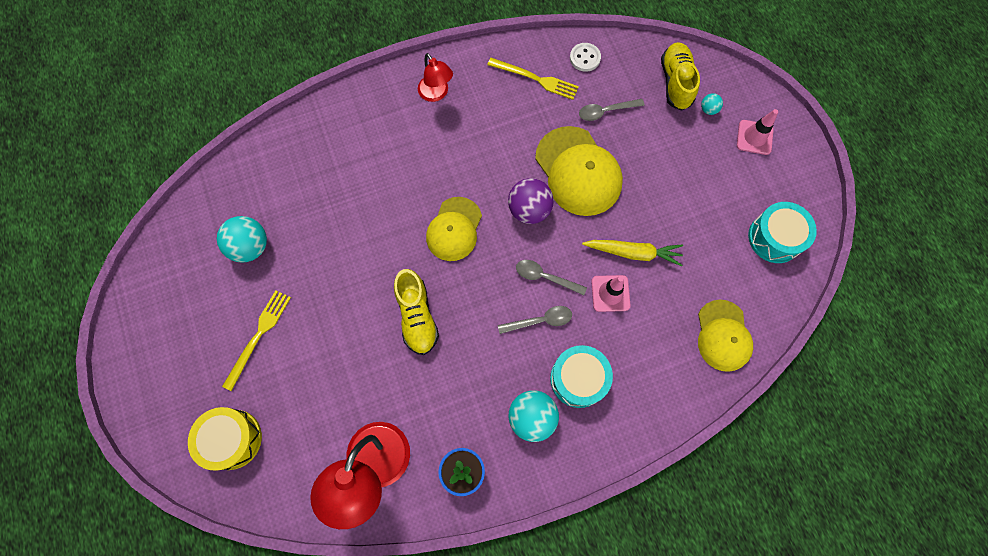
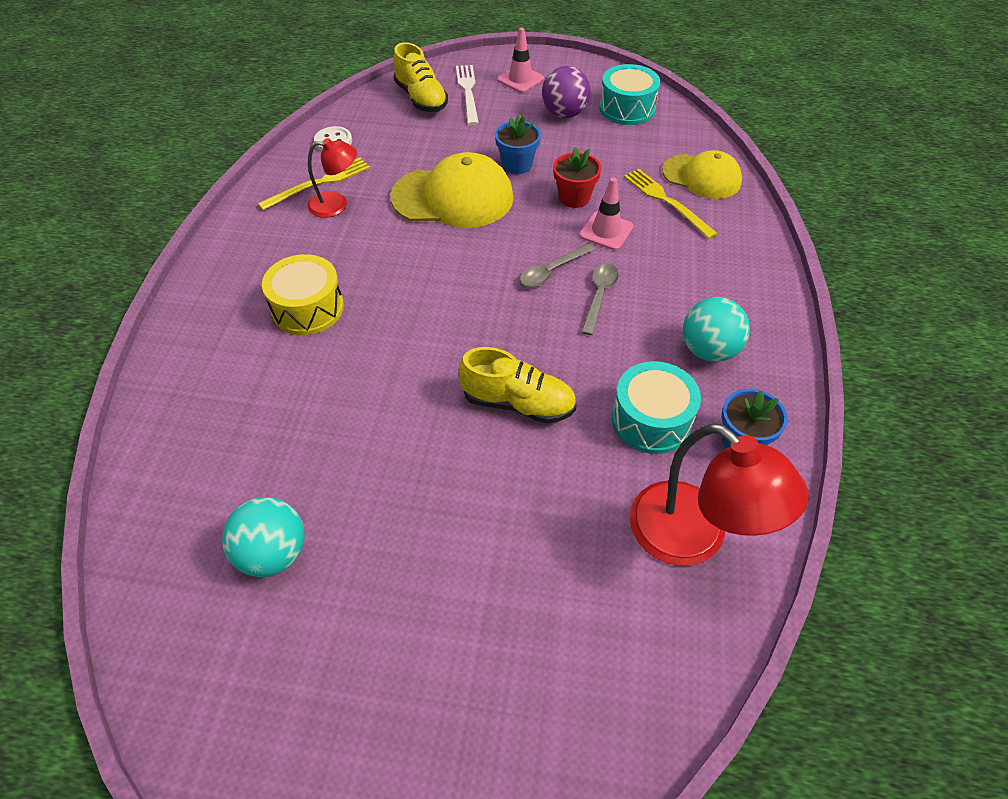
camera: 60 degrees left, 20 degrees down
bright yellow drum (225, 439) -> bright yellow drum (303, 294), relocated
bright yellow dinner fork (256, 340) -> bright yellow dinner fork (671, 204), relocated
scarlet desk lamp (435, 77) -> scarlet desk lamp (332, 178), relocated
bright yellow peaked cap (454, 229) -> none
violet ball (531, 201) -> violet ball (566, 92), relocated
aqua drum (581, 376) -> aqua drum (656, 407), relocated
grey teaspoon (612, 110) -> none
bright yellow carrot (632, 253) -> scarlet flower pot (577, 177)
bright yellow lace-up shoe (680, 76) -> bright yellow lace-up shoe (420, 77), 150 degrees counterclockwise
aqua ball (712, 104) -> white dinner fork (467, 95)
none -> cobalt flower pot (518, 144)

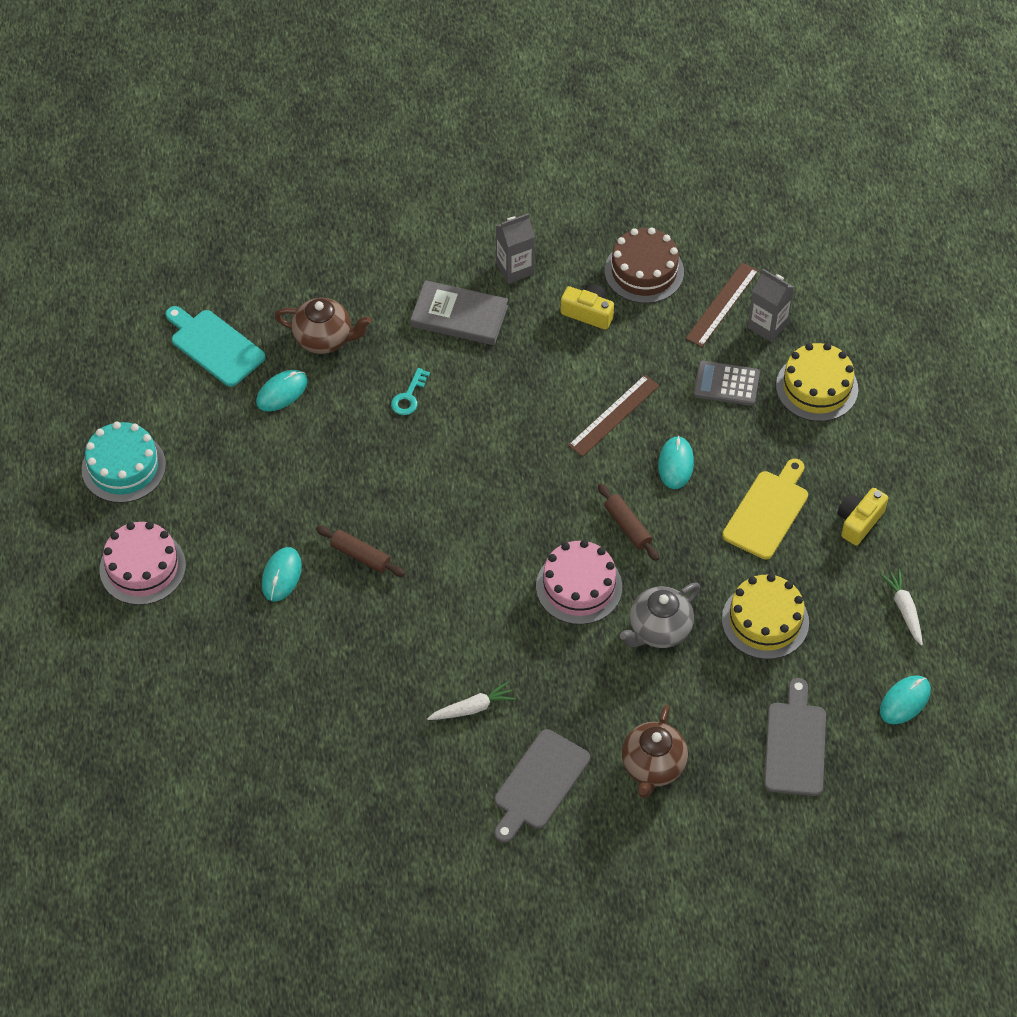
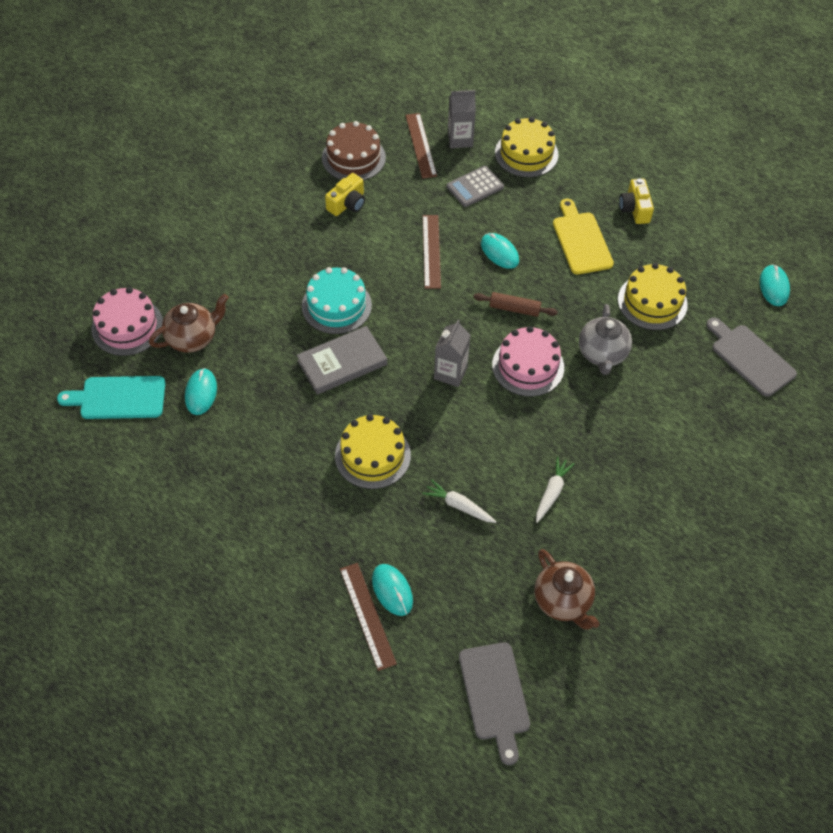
camera: 45 degrees left, 0 degrees up
aqua gateau (124, 462) -> aqua gateau (337, 300), relocated
rose-pink gateau (143, 563) -> rose-pink gateau (127, 321), relocated
aqua computer mouse (282, 574) -> aqua computer mouse (392, 590), relocated
brown pastry roller (360, 551) -> bright yellow gateau (373, 451)
aqua key (410, 391) -> none
grey hardback (459, 312) -> grey hardback (342, 360), relocated
grey bread board (542, 786) -> grey bread board (494, 703), relocated
grey carton (515, 248) -> grey carton (452, 353), relocated
bright yellow camera (587, 307) -> bright yellow camera (345, 194), 150 degrees clockwise
brown teapot (654, 751) -> brown teapot (567, 589), relocated
white carrot (901, 607) -> white carrot (459, 501), relocated
none -> brown measuring stick (368, 617)

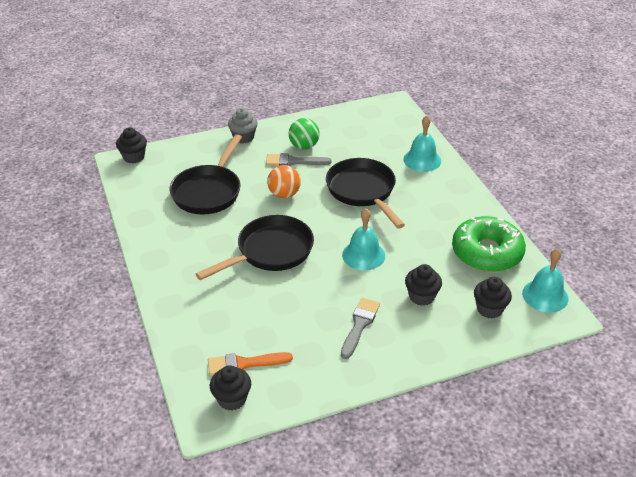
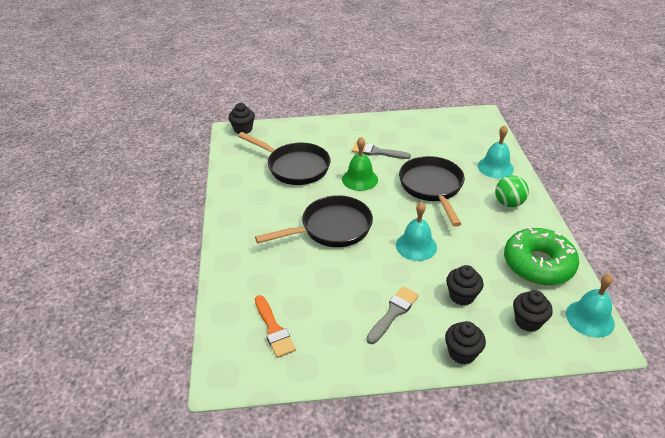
camera: 15 degrees right, 0 degrees up
jet-black frying pan (206, 174) -> jet-black frying pan (284, 158), 90 degrees counterclockwise
orange-coloured paintbrush (250, 364) -> orange-coloured paintbrush (275, 326), 120 degrees counterclockwise
jet-black muffin (230, 388) -> jet-black muffin (465, 342), relocated
grey muffin (243, 125) -> none
orange-coloured ball (284, 181) -> emerald school bell (360, 164)
emerald ball (304, 133) -> emerald ball (512, 191), relocated

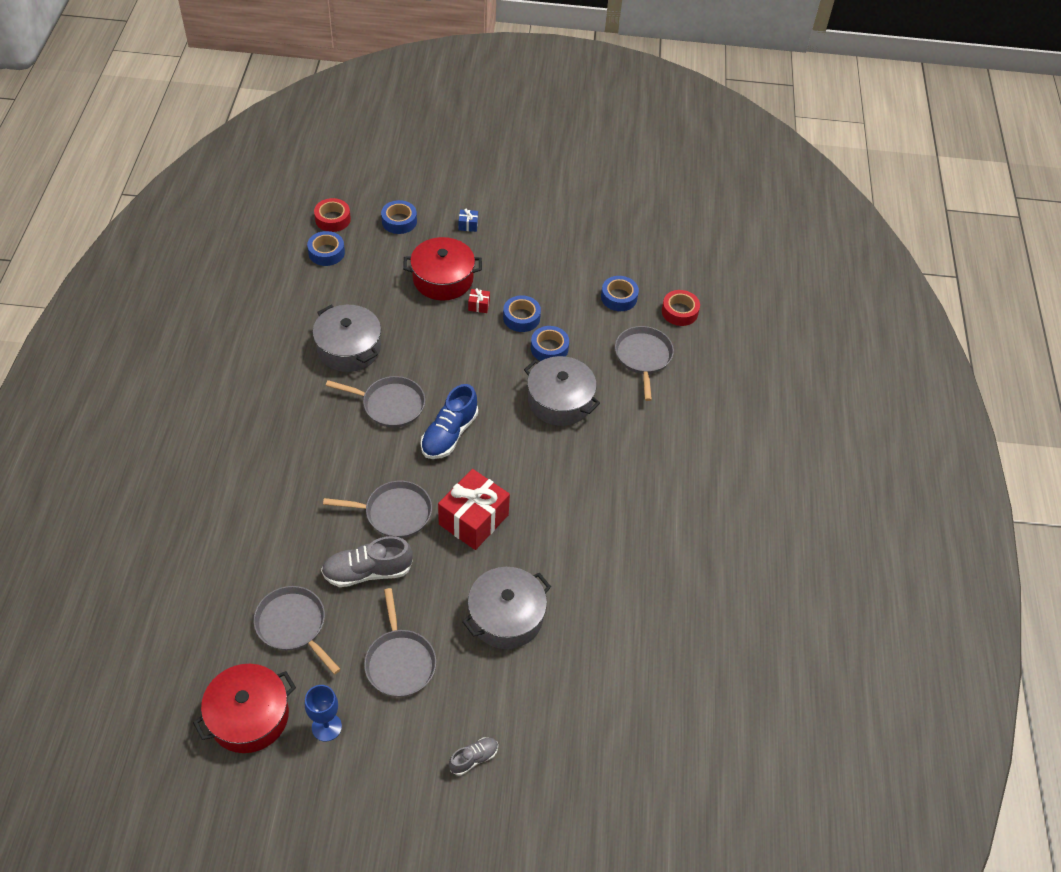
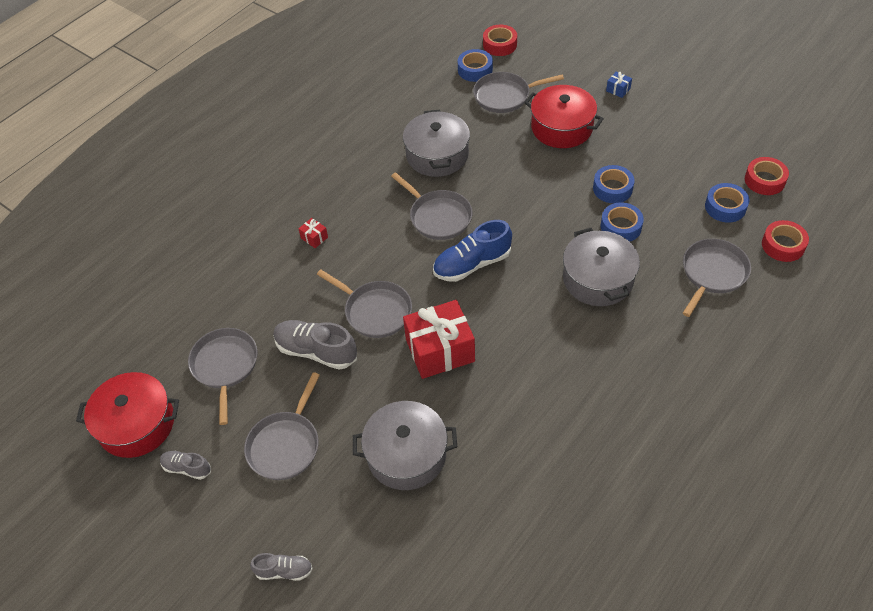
camera: 40 degrees right, 0 degrees up
cobalt wine glass (323, 713) -> grey lace-up shoe (185, 465)
cobalt roll of tape (399, 217) -> none
scarlet wrapped gift (479, 300) -> scarlet wrapped gift (313, 233), relocated
none -> grey frying pan (518, 92)
none -> scarlet roll of tape (767, 176)

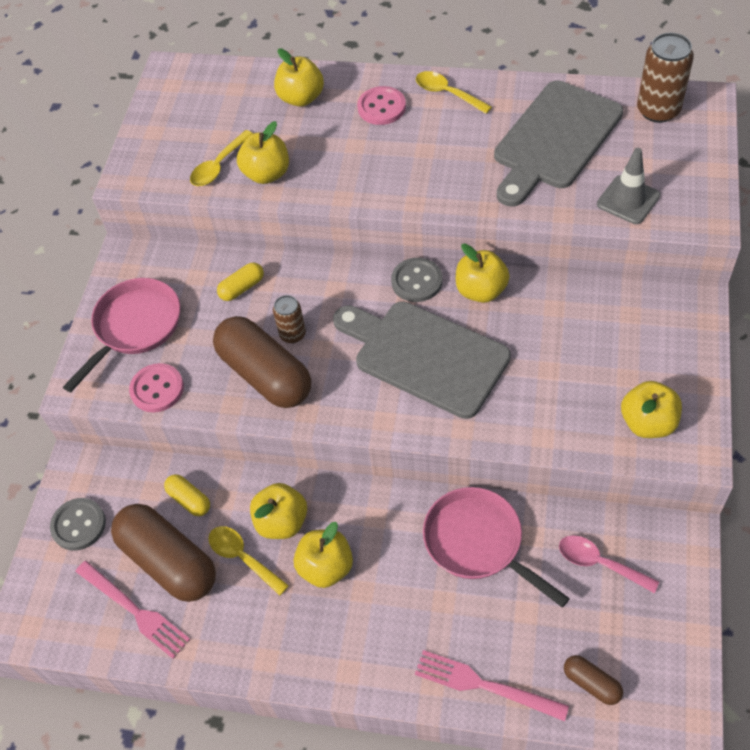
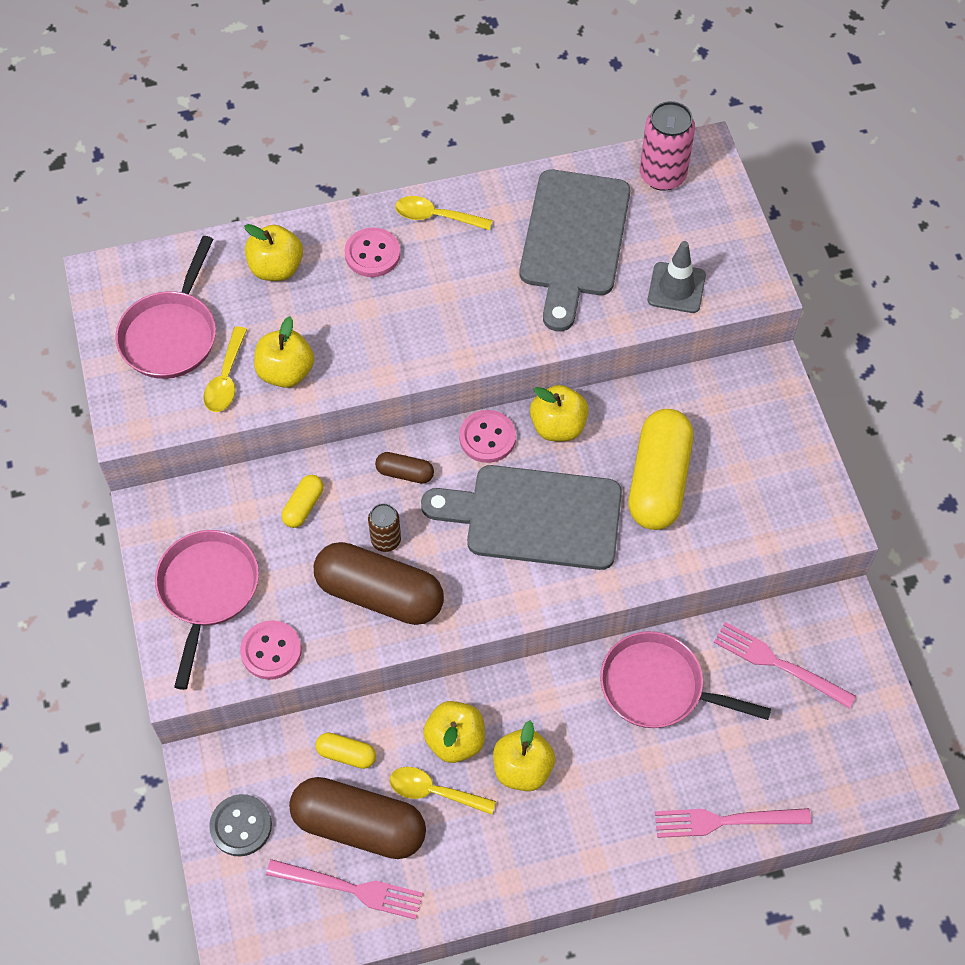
camera: 30 degrees left, 5 degrees up
grey sewing button (416, 280) -> rose-pink sewing button (487, 436)
rose-pink teaspoon (609, 564) -> rose-pink dinner fork (785, 665)
brown pill shape (593, 680) -> brown pill shape (404, 468), relocated
bright yellow apple (651, 409) -> none
brown can (665, 78) -> rose-pink can (667, 146)
none -> rose-pink frying pan (165, 307)
none -> bright yellow pill shape (661, 469)

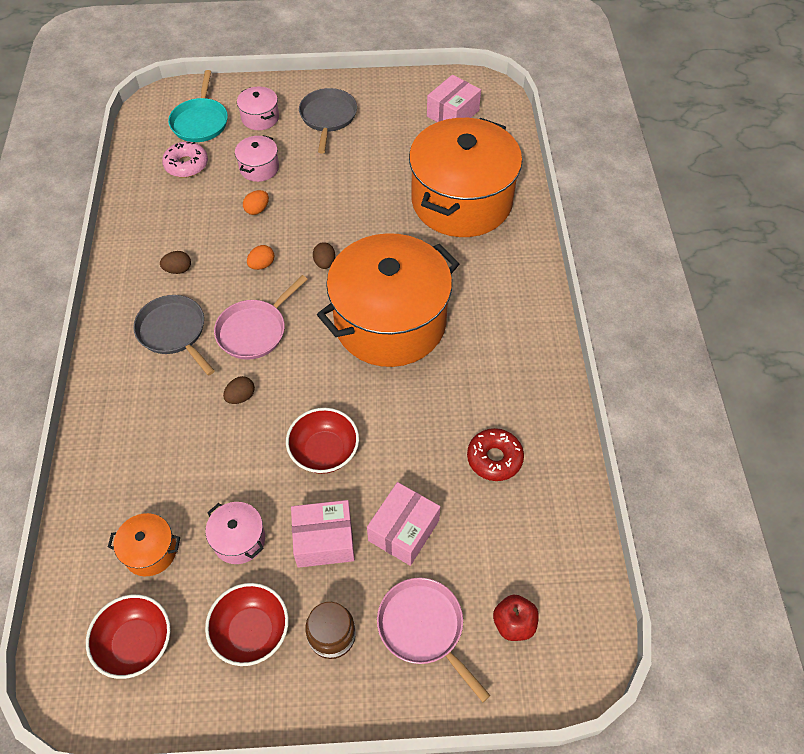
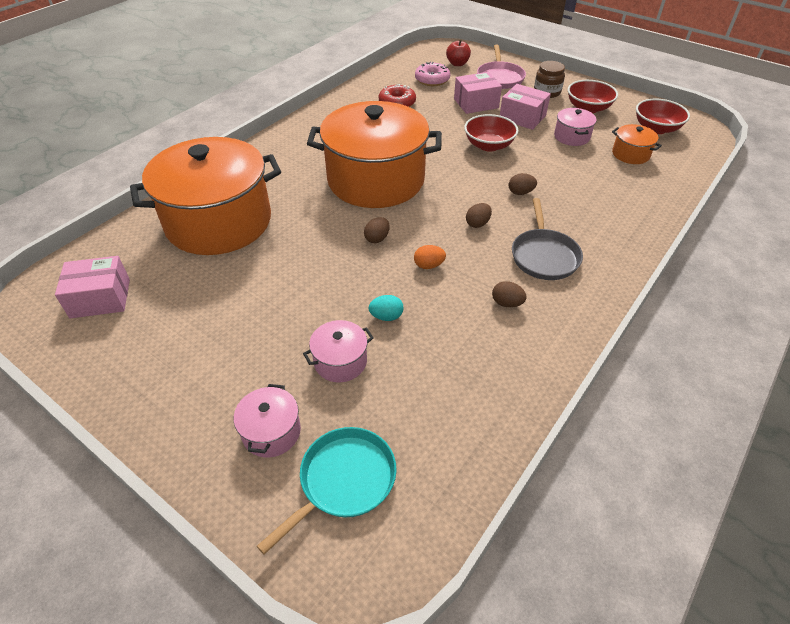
camera: 140 degrees left, 10 degrees down
rose-pink doughnut (185, 159) -> rose-pink doughnut (432, 74), relocated
rose-pink frying pan (261, 317) -> brown egg shape (479, 215)
orange-coloured egg shape (256, 202) -> aqua egg shape (386, 308)
grey frying pan (328, 121) -> none

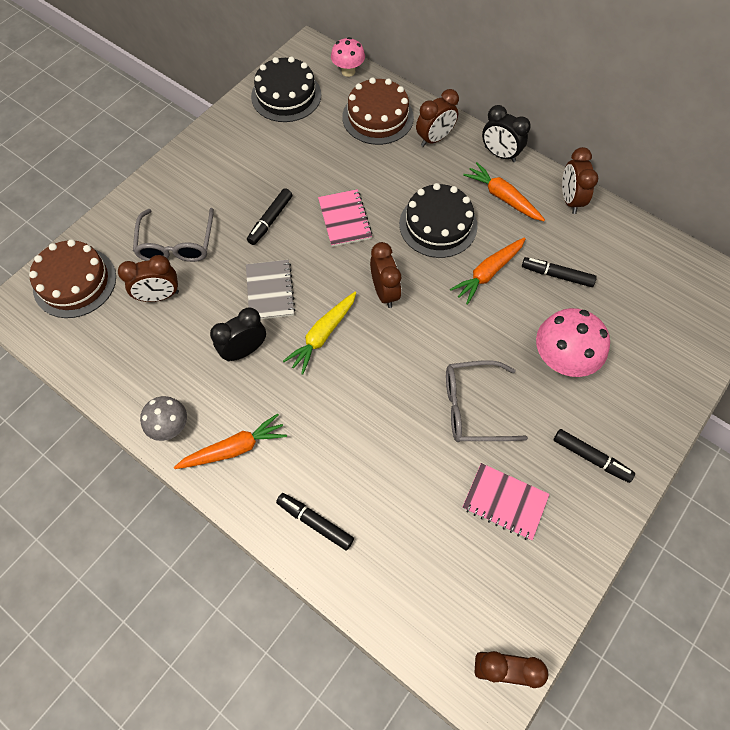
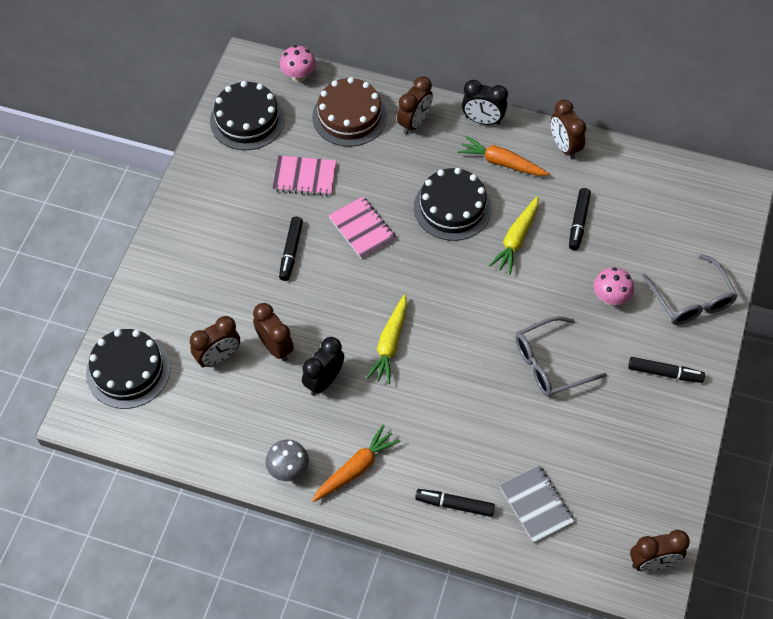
camera: 20 degrees left, 5 degrees down
brown gateau (72, 278) -> jet-black gateau (128, 369)
grey spectacles (173, 235) -> grey spectacles (690, 289), relocated
grey notebook (271, 289) -> grey notebook (537, 504), relocated
brown clock (385, 275) -> brown clock (273, 332), relocated
orange-coloured carrot (488, 271) -> bright yellow carrot (514, 235)
rose-pink notebook (506, 501) -> rose-pink notebook (304, 175), relocated
jet-black felt pen (559, 272) -> jet-black felt pen (580, 219), 75 degrees counterclockwise
rose-pink toadstool (573, 342) -> rose-pink toadstool (614, 286), x0.62

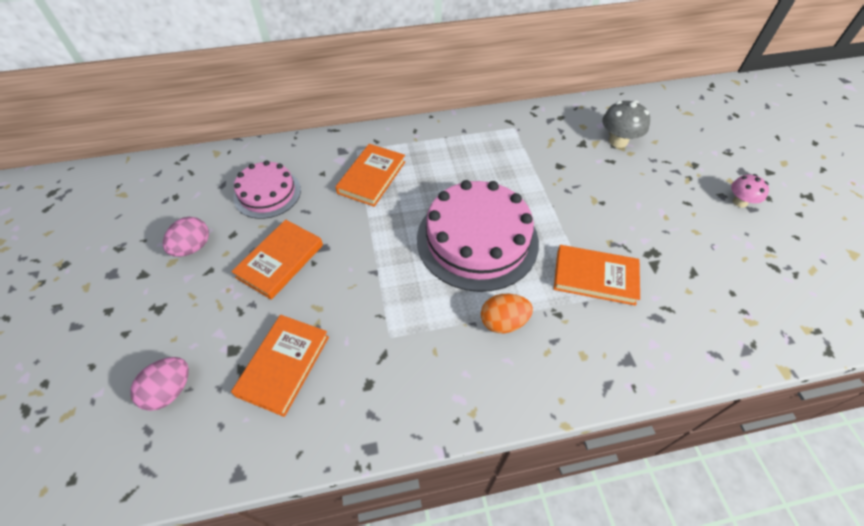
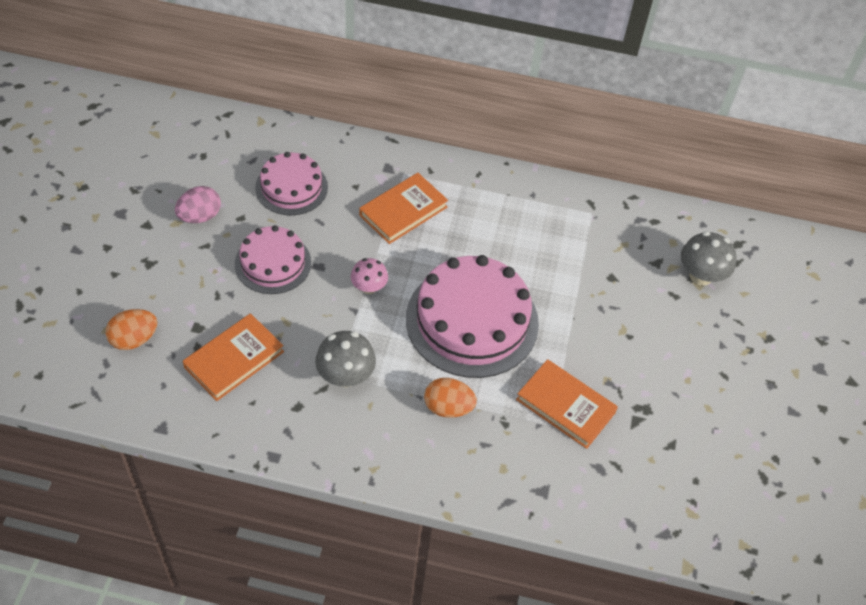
camera: 20 degrees right, 0 degrees up
rose-pink egg shape (159, 384) -> orange-coloured egg shape (131, 329)
orange-coloured hardback (277, 260) -> rose-pink gateau (273, 259)
rose-pink toadstool (750, 191) -> rose-pink toadstool (369, 276), relocated
none -> grey toadstool (345, 359)

